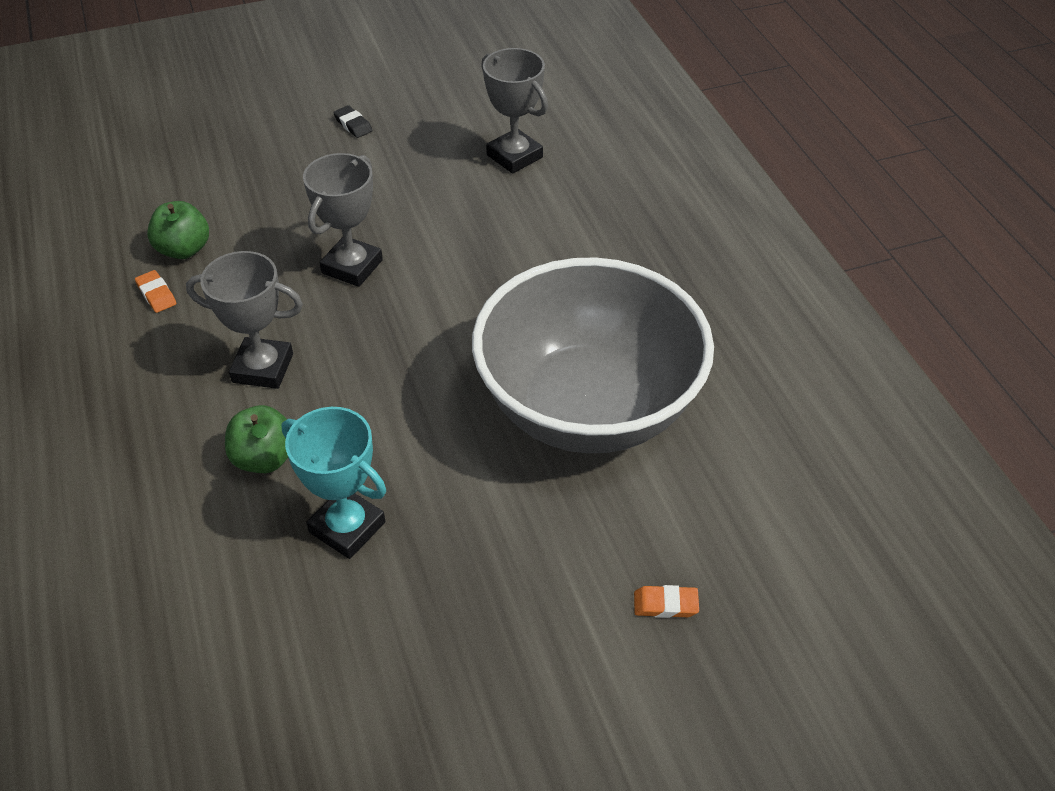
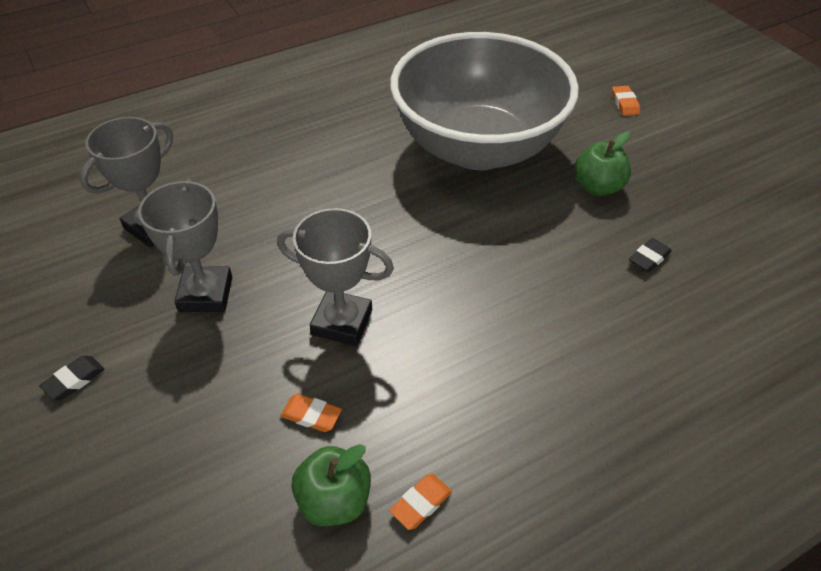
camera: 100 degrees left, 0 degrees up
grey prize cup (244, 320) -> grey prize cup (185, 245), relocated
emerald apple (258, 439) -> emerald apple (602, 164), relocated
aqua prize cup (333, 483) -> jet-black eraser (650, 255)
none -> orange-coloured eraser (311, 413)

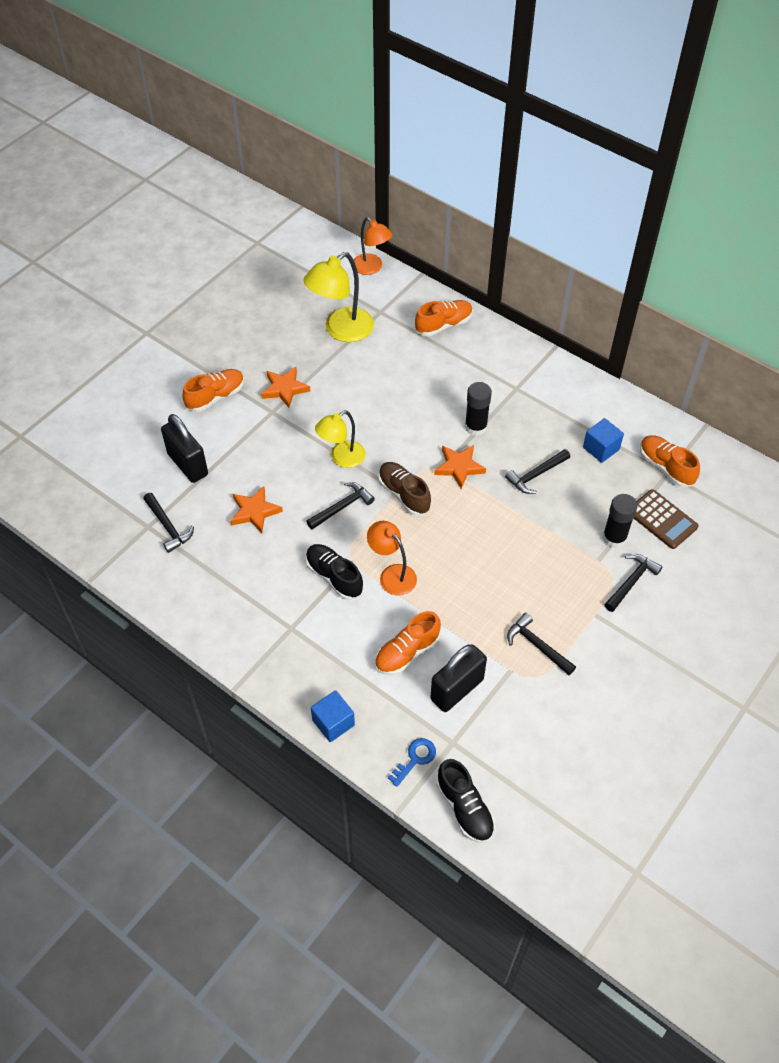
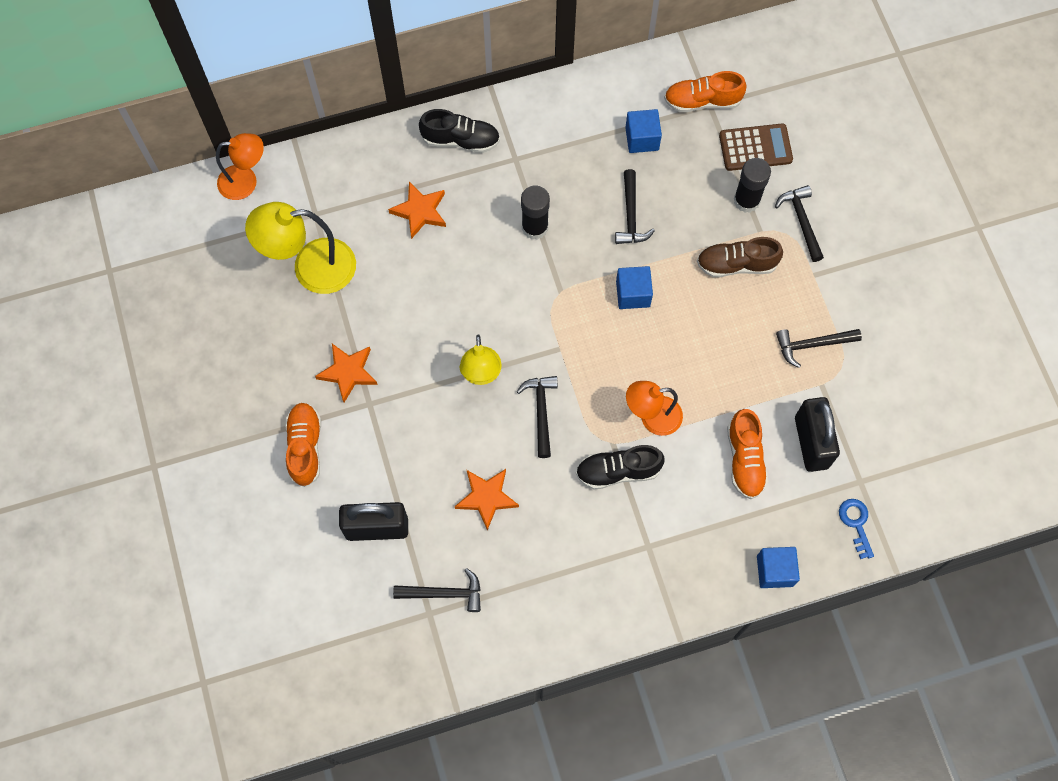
camera: 55 degrees left, 15 degrees up
bright yellow desk lamp (339, 297) -> bright yellow desk lamp (300, 248), 90 degrees clockwise
brown lace-up shoe (404, 489) -> brown lace-up shoe (740, 257), relocated
orange-coloured lace-up shoe (444, 318) -> none
orange-coloured five-pointed star (460, 467) -> orange-coloured five-pointed star (417, 210), relocated
jet-black lace-up shoe (465, 801) -> jet-black lace-up shoe (459, 131), relocated
none -> cobalt block (634, 287)

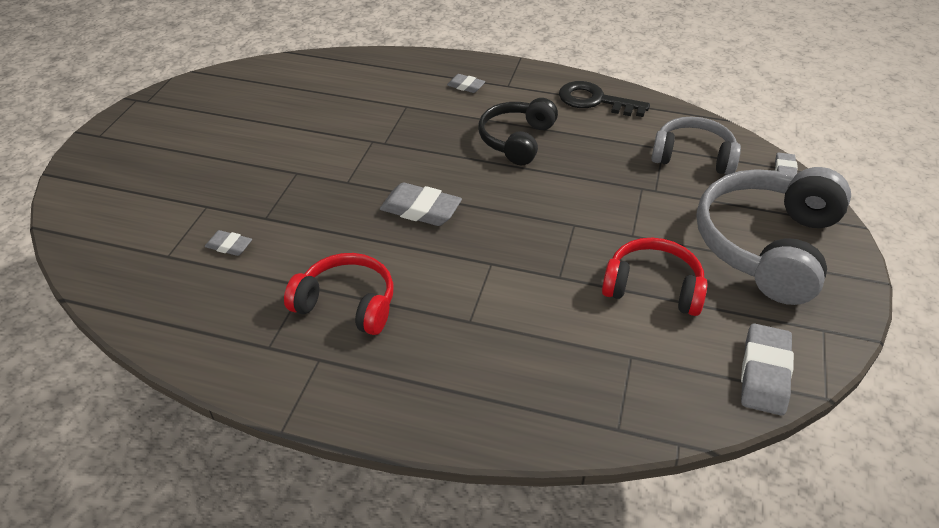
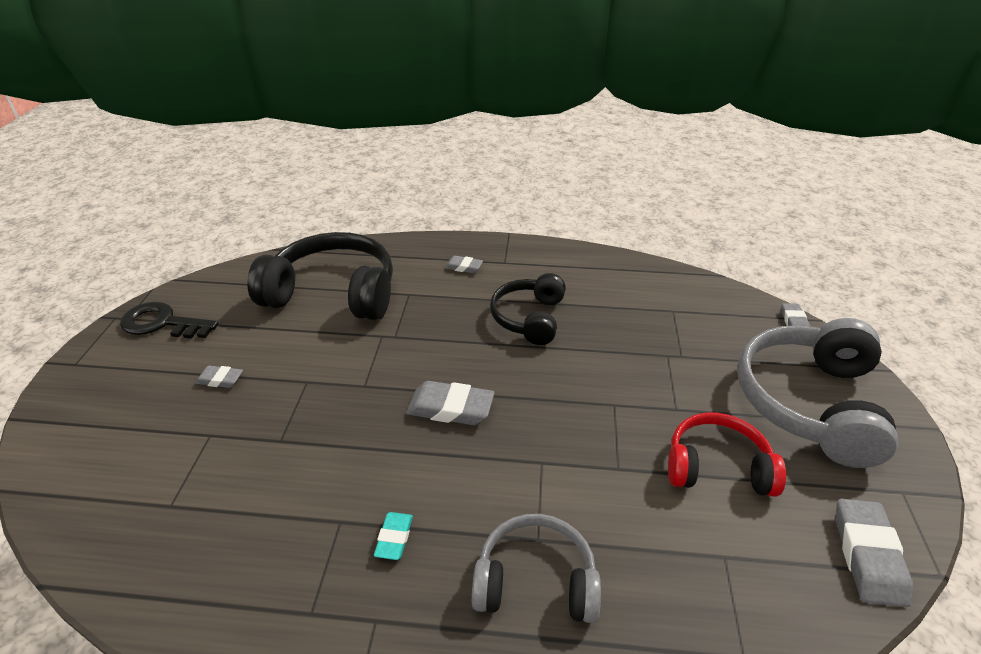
camera: 10 degrees left, 5 degrees down
grey eraser (228, 243) -> grey eraser (219, 377), relocated
scarlet over-ear headphones (339, 294) -> aqua eraser (393, 536)
jet-black key (604, 99) -> jet-black key (169, 320), relocated
grey over-ear headphones (696, 146) -> grey over-ear headphones (536, 568), relocated
none -> jet-black over-ear headphones (320, 276)

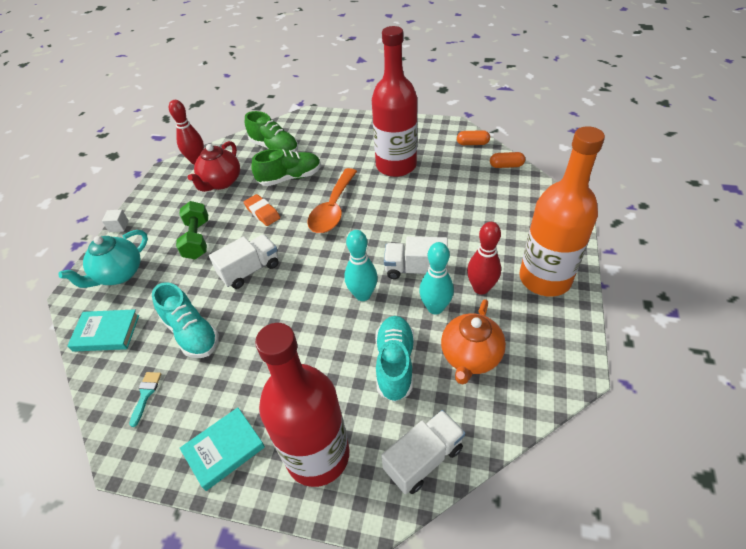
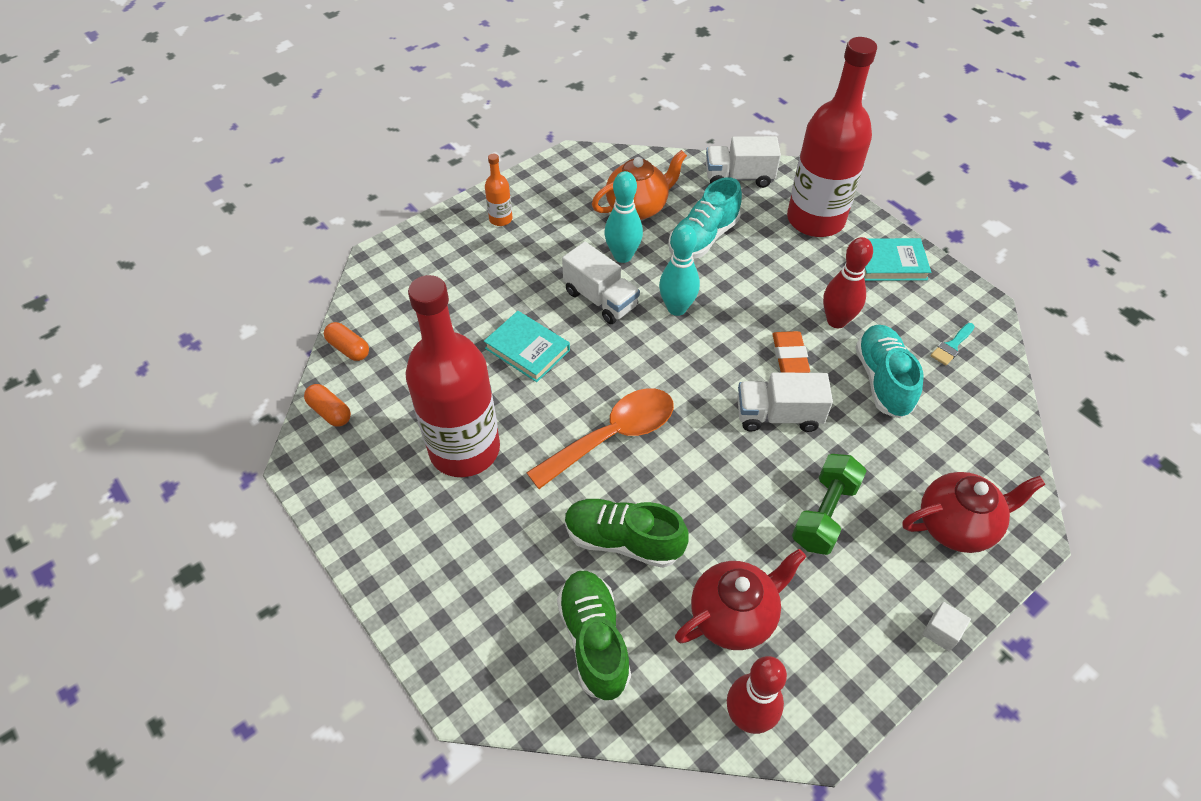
camera: 145 degrees left, 5 degrees up
aqua teapot (103, 259) -> scarlet teapot (974, 512)
aqua hardback (103, 330) -> aqua hardback (527, 346), relocated
orange-coloured eraser (262, 210) -> orange-coloured eraser (791, 352), relocated
scarlet tenpin (484, 258) -> scarlet tenpin (848, 282), relocated
orange-coloured drink bottle (562, 211) -> orange-coloured drink bottle (499, 190), x0.40

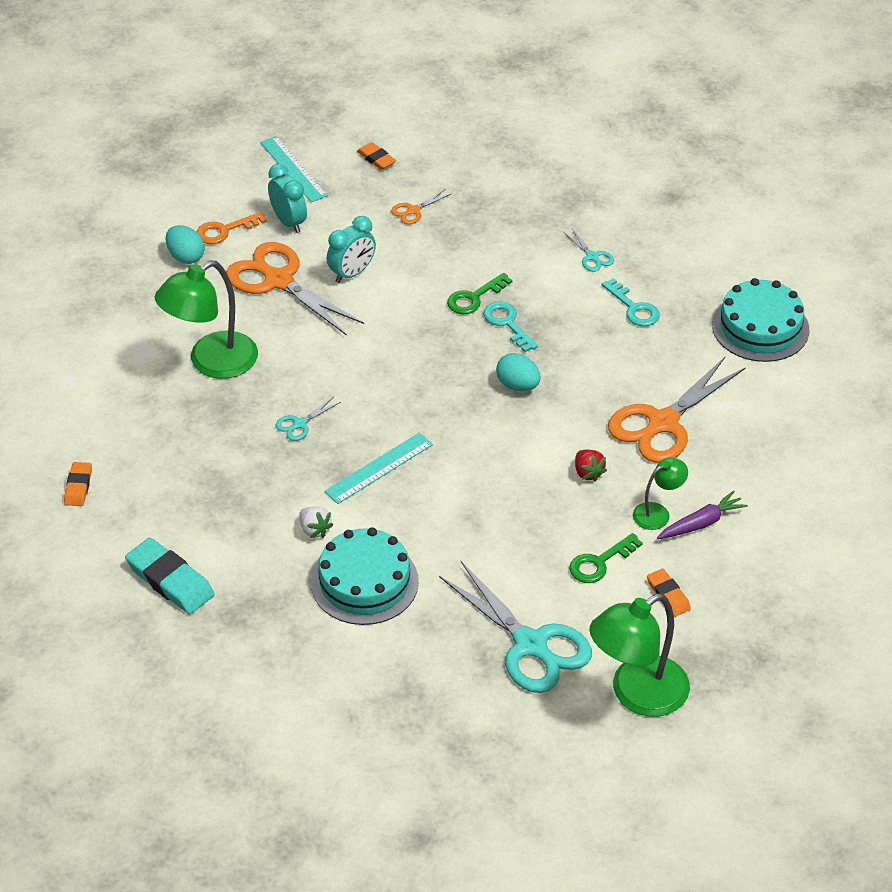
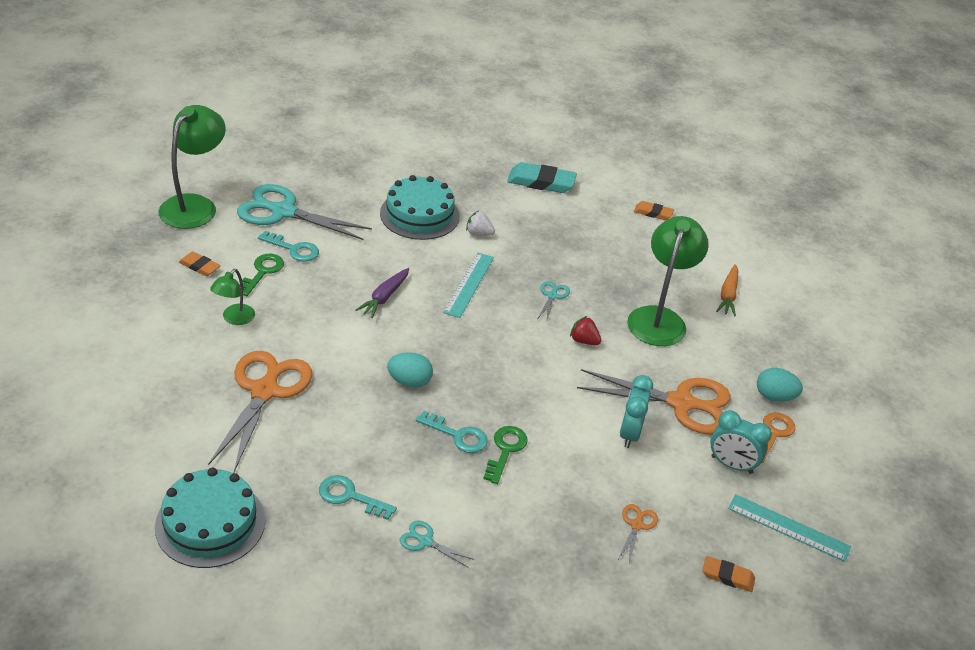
camera: 145 degrees right, 5 degrees down
orange-coloured eraser (78, 484) -> orange-coloured eraser (654, 210), 45 degrees counterclockwise
scarlet strawberry (591, 466) -> scarlet strawberry (585, 330), relocated
violet carrot (702, 515) -> violet carrot (382, 293), relocated
none -> aqua key (288, 246)
none -> orange-coloured carrot (727, 290)

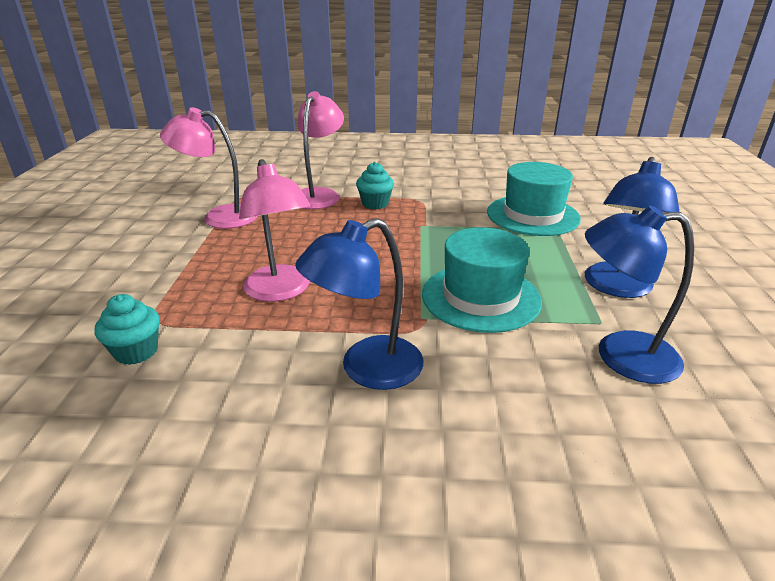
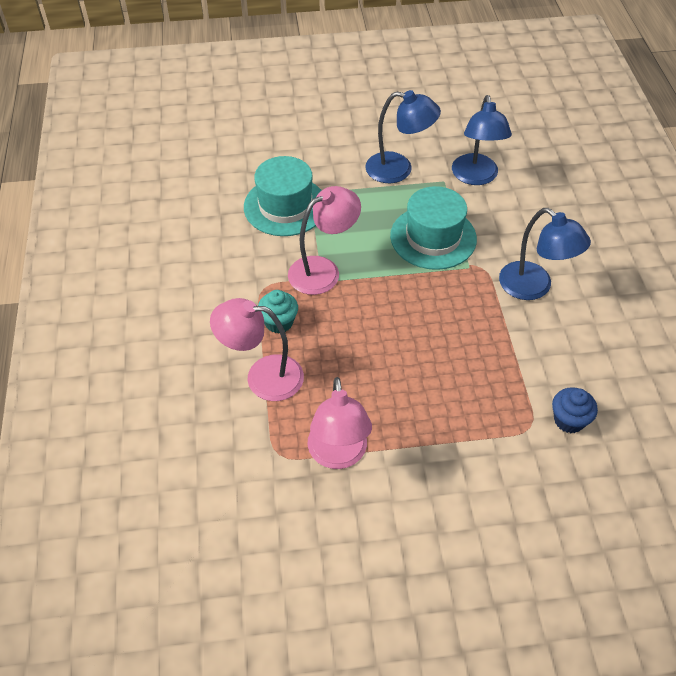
camera: 100 degrees left, 20 degrees up
aqua muffin (127, 329) -> cobalt muffin (575, 410)
rose-pink desk lamp (275, 230) -> rose-pink desk lamp (324, 240), relocated

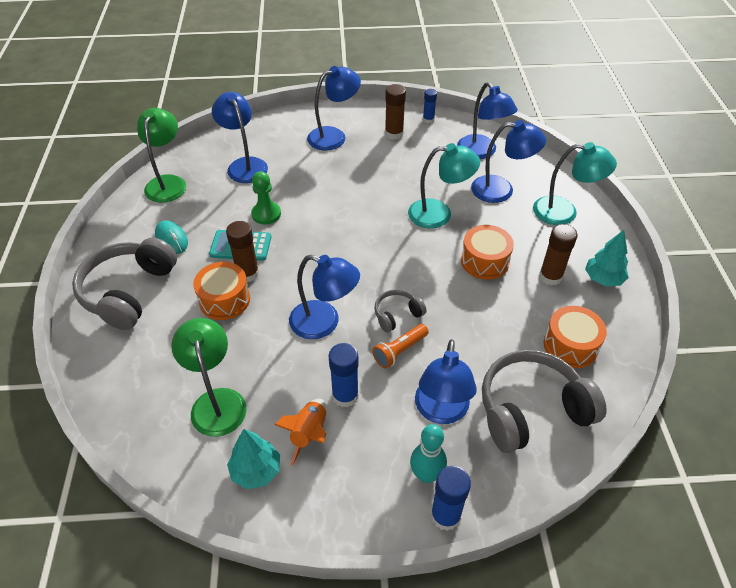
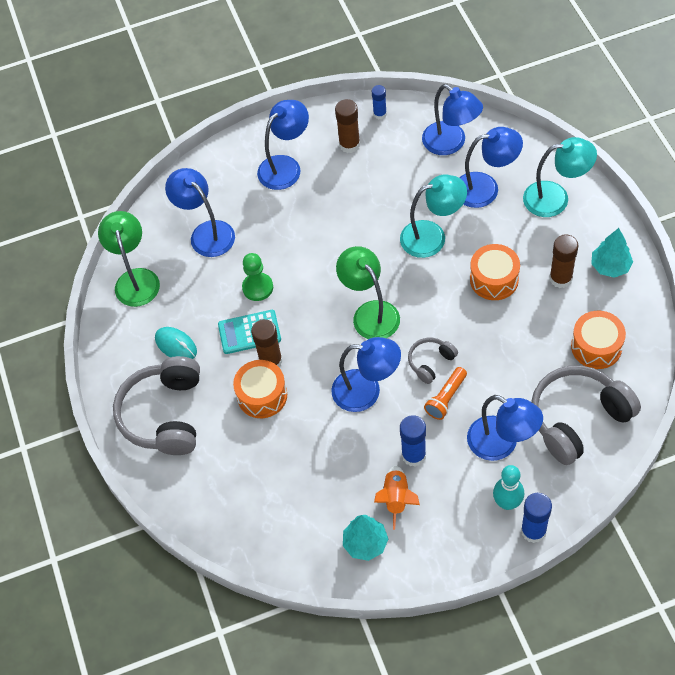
camera: 10 degrees left, 10 degrees up
emerald desk lamp (209, 377) -> emerald desk lamp (368, 292), relocated
cobalt desk lamp (446, 381) -> cobalt desk lamp (505, 428), 45 degrees counterclockwise

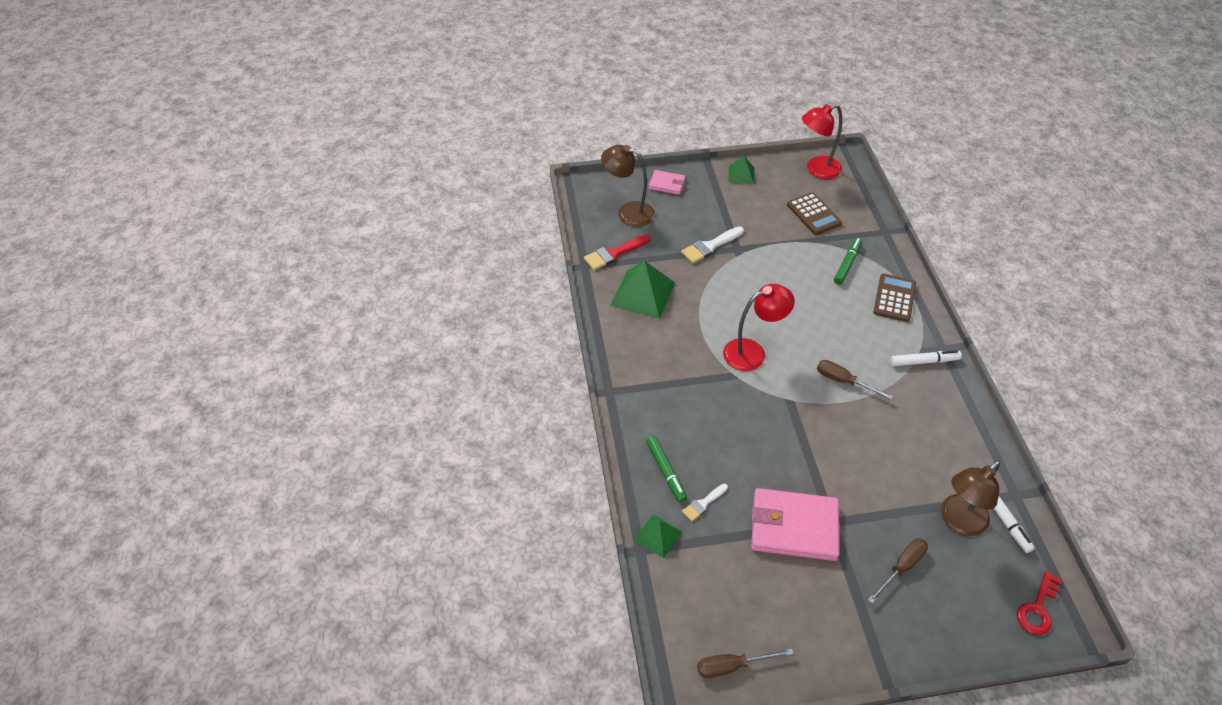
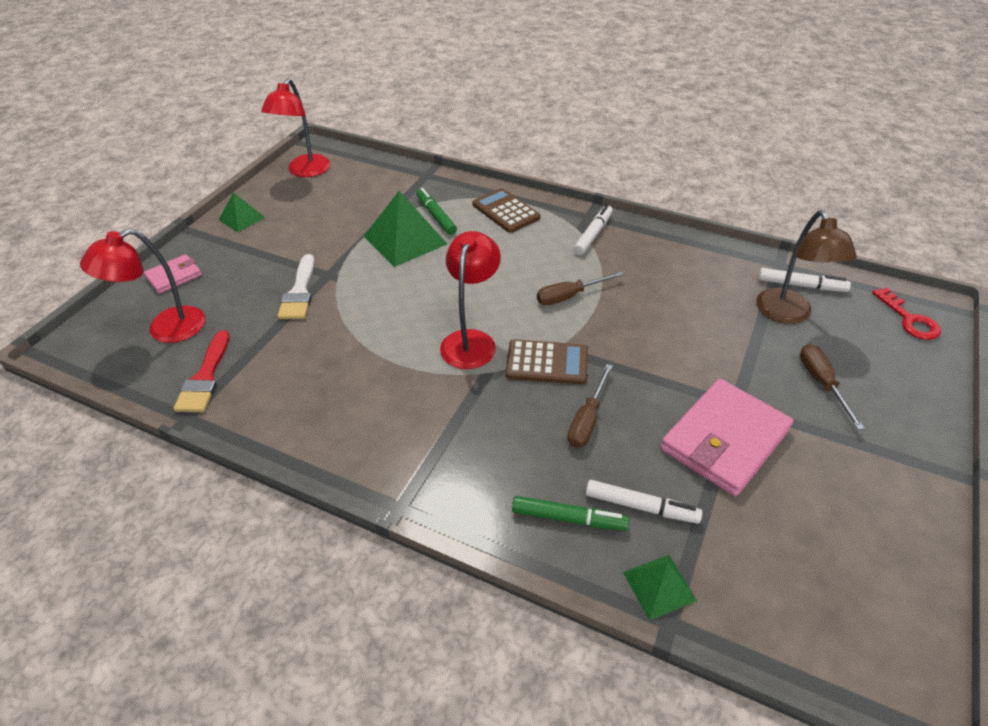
camera: 55 degrees left, 5 degrees down
brown desk lamp (628, 186) -> scarlet desk lamp (142, 286)
emerald pyramid (642, 289) -> emerald pyramid (405, 229), relocated
white paintbrush (705, 502) -> white felt pen (644, 502)
brown screwdriver (745, 663) -> brown screwdriver (590, 406), relocated
brown adding machine (814, 213) -> brown adding machine (546, 362), relocated

